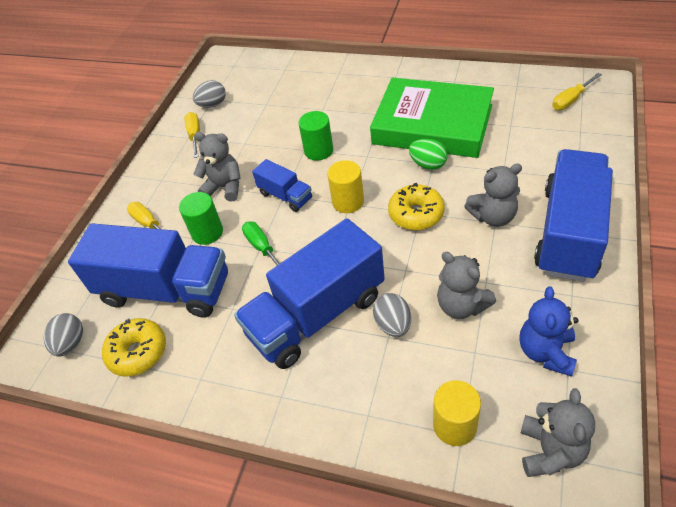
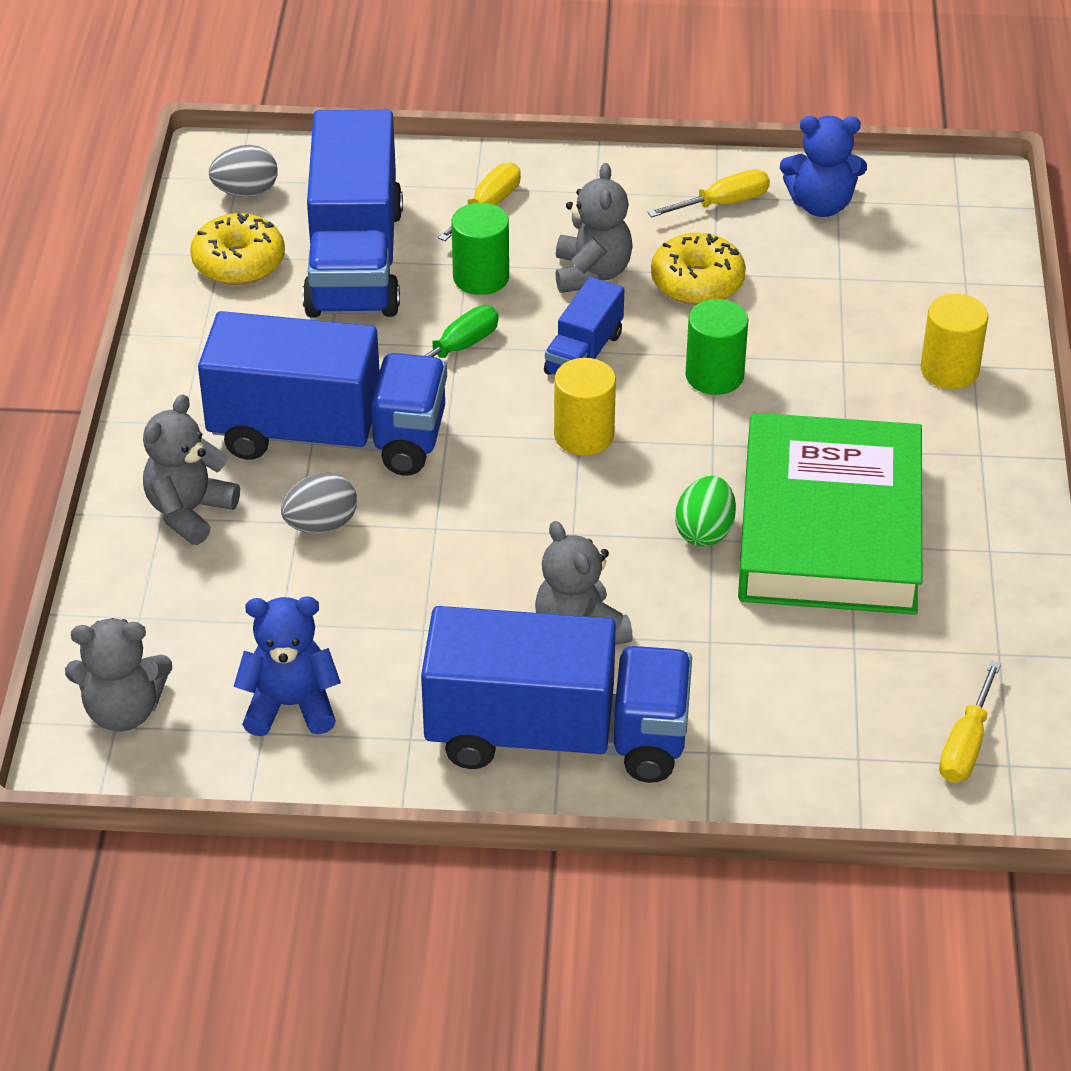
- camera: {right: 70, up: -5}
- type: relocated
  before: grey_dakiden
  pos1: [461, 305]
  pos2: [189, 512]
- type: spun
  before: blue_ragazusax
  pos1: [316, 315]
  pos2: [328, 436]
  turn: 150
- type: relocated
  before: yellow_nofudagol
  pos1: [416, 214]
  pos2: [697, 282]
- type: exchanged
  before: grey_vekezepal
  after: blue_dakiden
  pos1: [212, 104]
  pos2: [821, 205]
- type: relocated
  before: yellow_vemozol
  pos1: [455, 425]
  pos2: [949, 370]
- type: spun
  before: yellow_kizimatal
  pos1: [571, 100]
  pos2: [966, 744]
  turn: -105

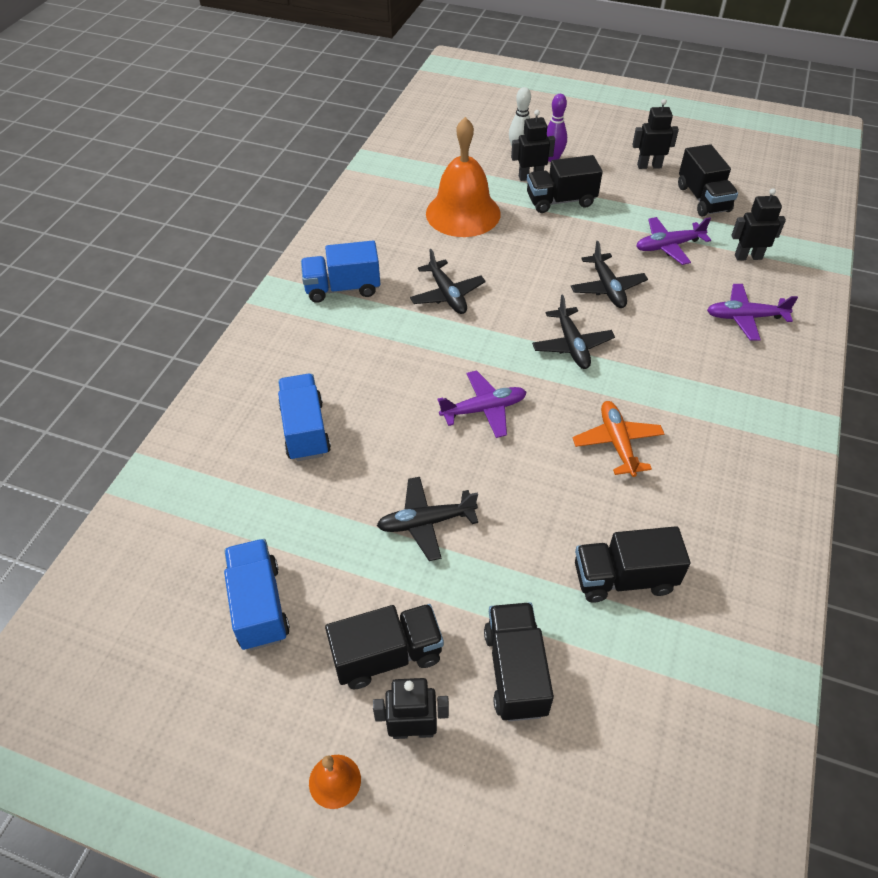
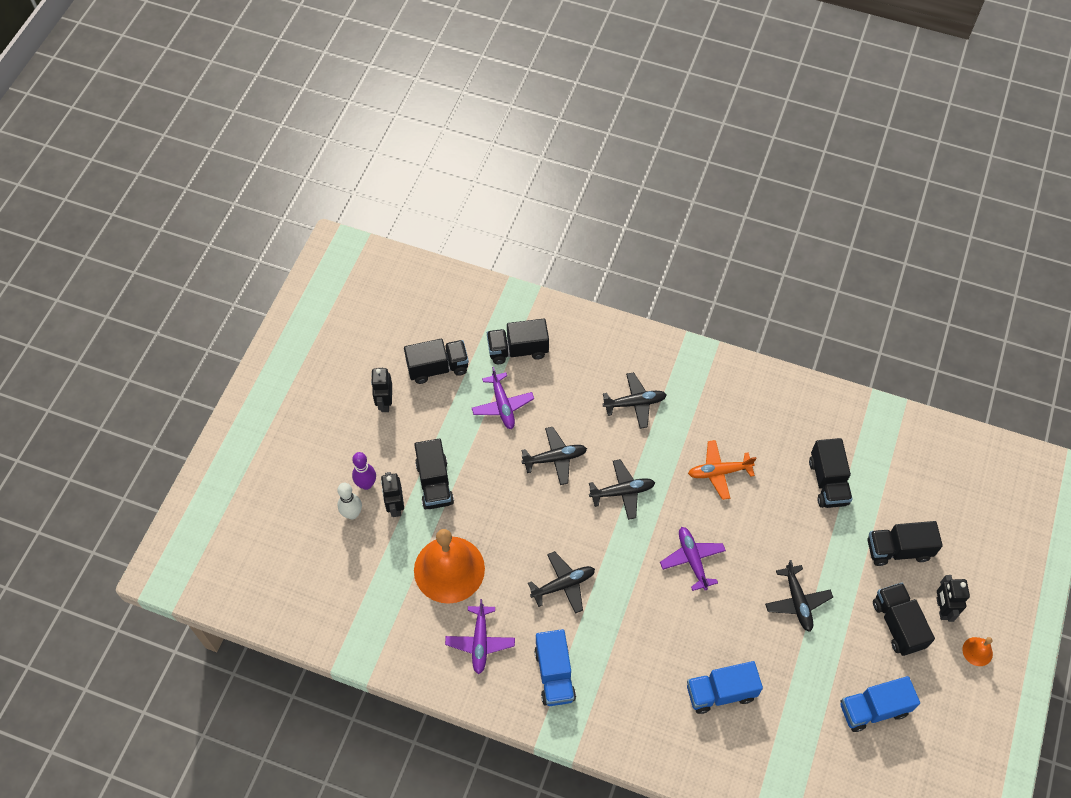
- camera: {right: -90, up: 10}
- type: relocated
  before: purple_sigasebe
  pos1: [745, 317]
  pos2: [480, 642]
- type: exchanged
  before: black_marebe
  after: black_ragazusax
  pos1: [748, 257]
  pos2: [518, 350]
- type: appeared
  after: black_sigasebe
  pos2: [635, 403]

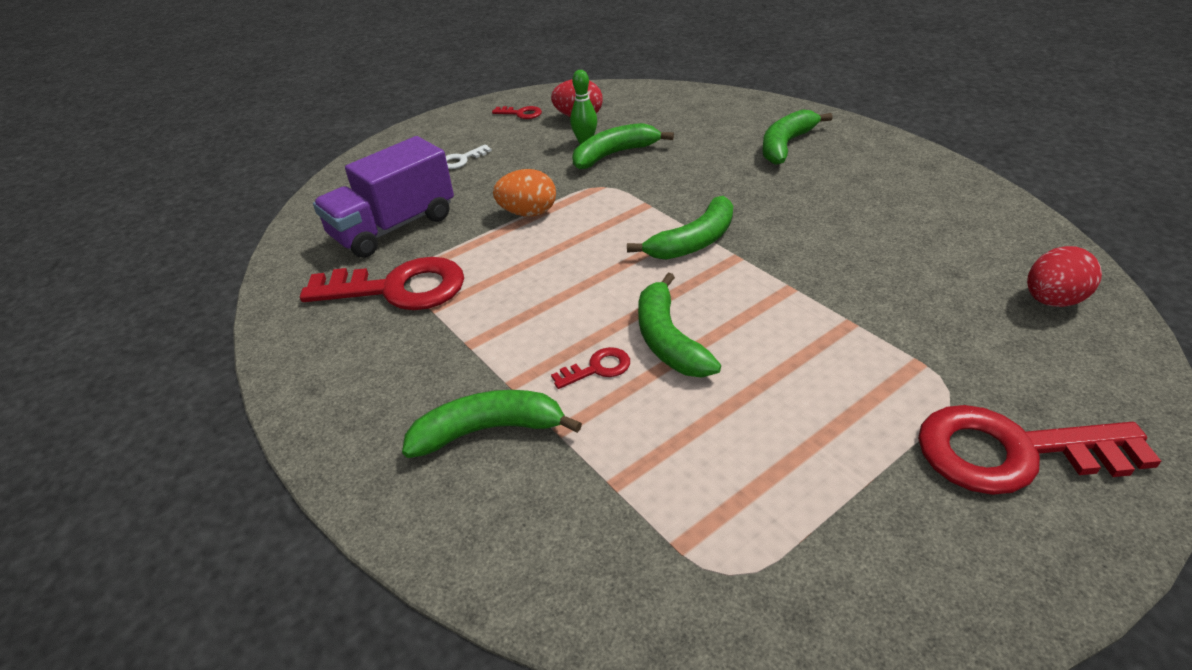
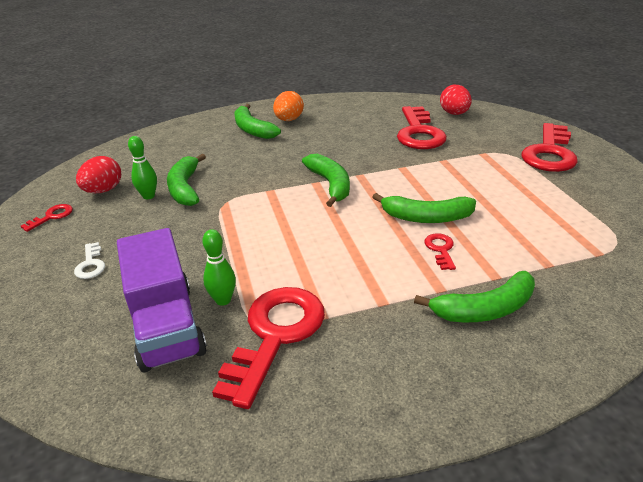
- camera: {right: -70, up: -5}
- type: appeared
  after: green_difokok
  pos2: [223, 300]
- type: relocated
  before: orange_vekezepal
  pos1: [528, 213]
  pos2: [289, 120]
- type: appeared
  after: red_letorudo
  pos2: [419, 133]
- type: spun
  before: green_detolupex
  pos1: [488, 430]
  pos2: [484, 309]
  turn: -120

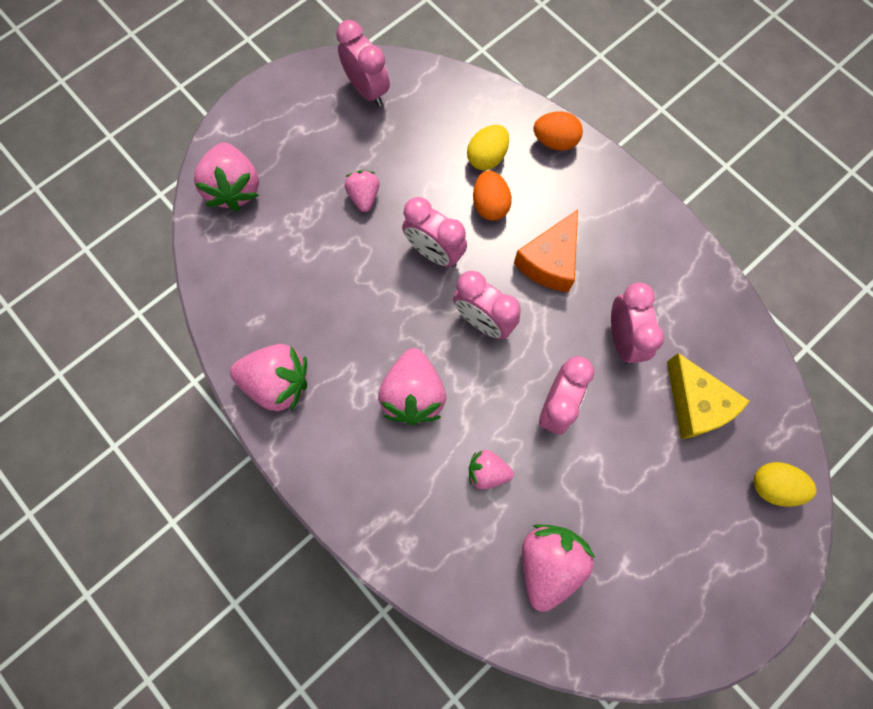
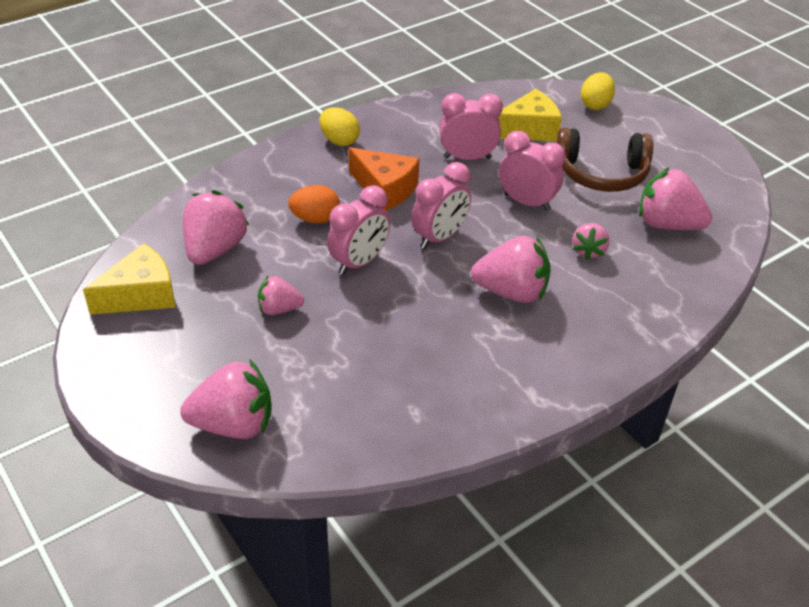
- camera: {right: -85, up: -30}
- type: exchanged
  before: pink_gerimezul
  after: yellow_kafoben
  pos1: [367, 90]
  pos2: [141, 295]
- type: relocated
  before: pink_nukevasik
  pos1: [277, 383]
  pos2: [215, 249]
- type: relocated
  before: yellow_vekezepal
  pos1: [487, 157]
  pos2: [339, 140]
- type: appeared
  after: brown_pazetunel
  pos2: [601, 173]
- type: missing
  before: orange_vekezepal
  pos1: [555, 141]

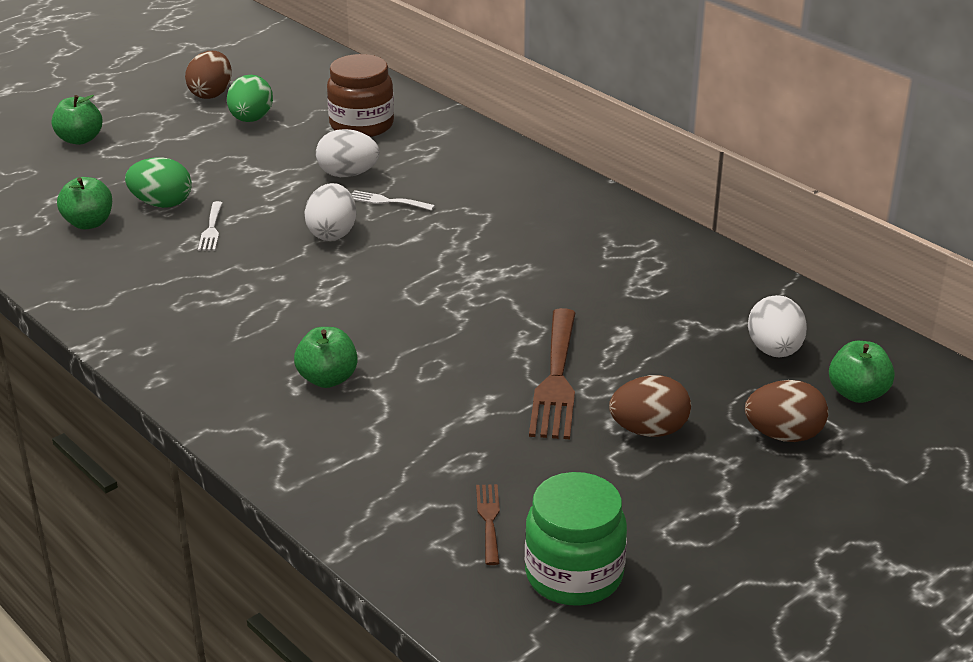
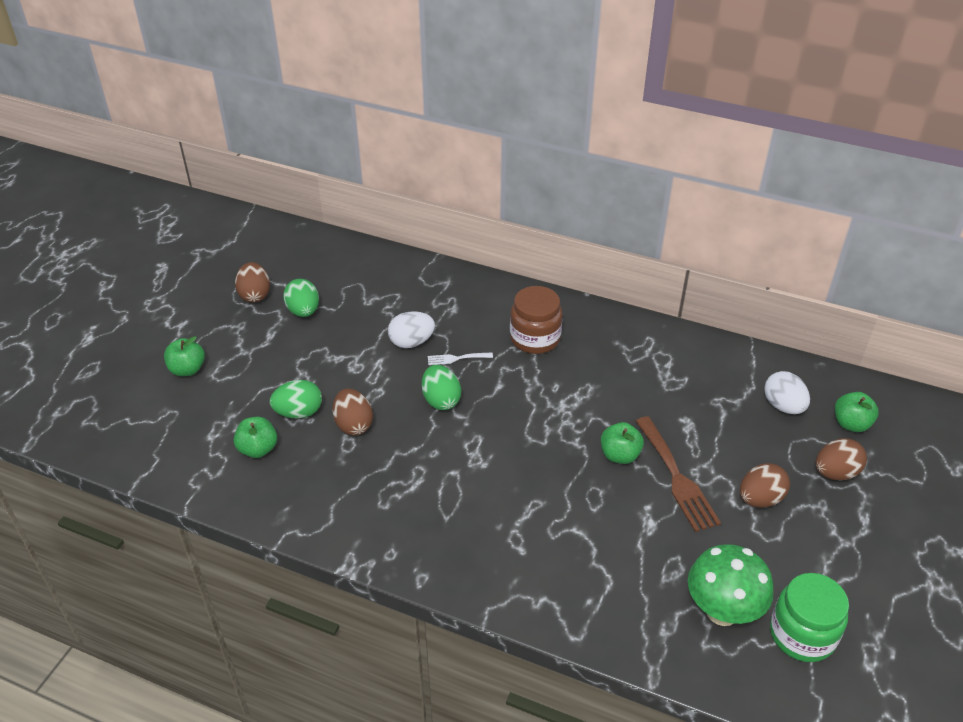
- camera: {right: -25, up: 10}
- type: exchanged
  before: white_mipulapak
  after: brown_vekezepal
  pos1: [211, 229]
  pos2: [353, 424]
- type: colour
  before: white_vekezepal
  after: green_vekezepal
  pos1: [332, 233]
  pos2: [441, 400]
- type: relocated
  before: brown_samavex
  pos1: [361, 125]
  pos2: [535, 338]
- type: relocated
  before: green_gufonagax
  pos1: [327, 379]
  pos2: [620, 455]
- type: exchanged
  before: brown_mipulapak
  after: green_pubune
  pos1: [489, 520]
  pos2: [722, 611]

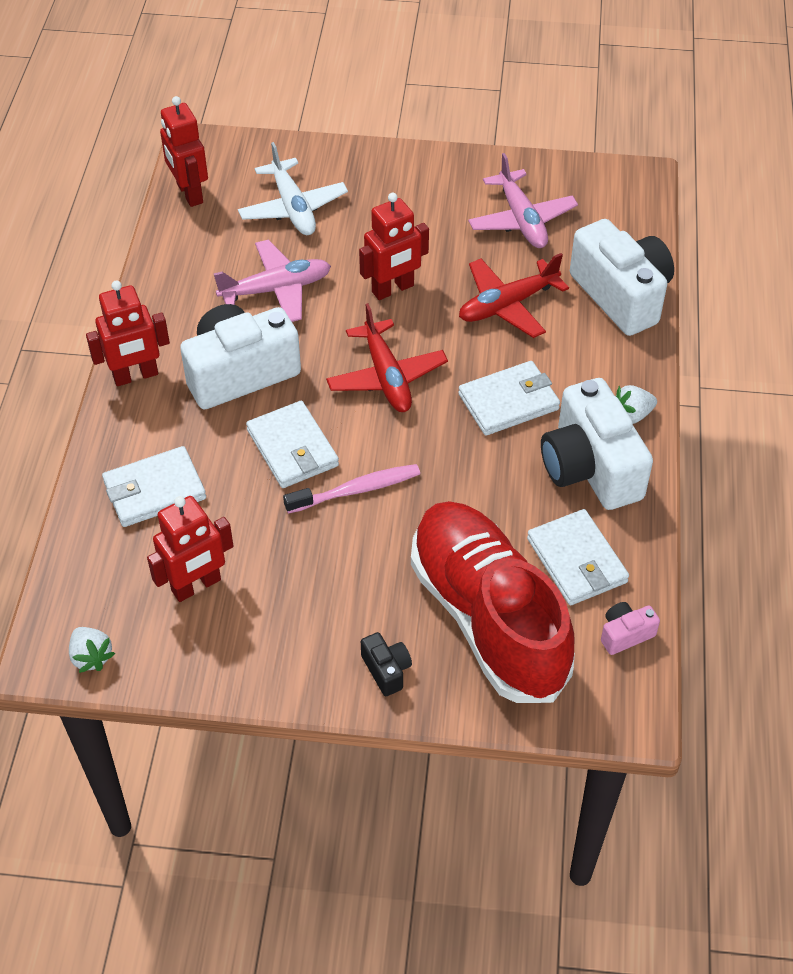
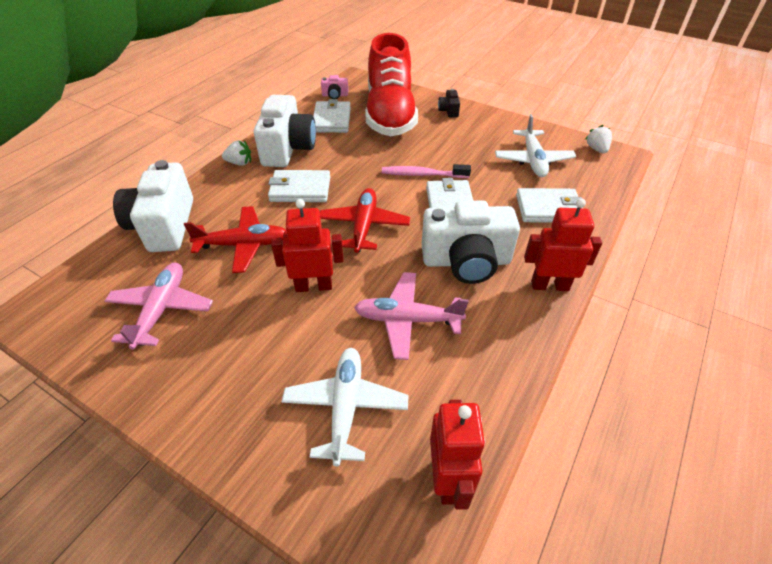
- camera: {right: -155, up: -5}
- type: exchanged
  before: red_marebe
  after: white_sigasebe
  pos1: [196, 586]
  pos2: [533, 160]

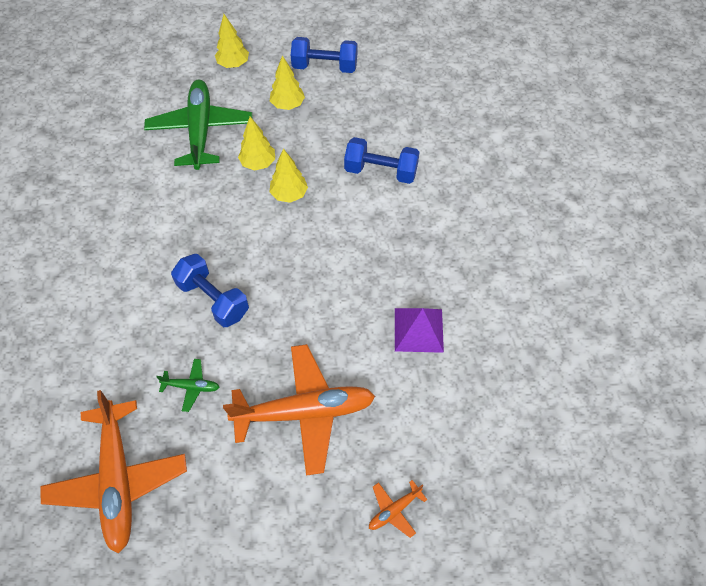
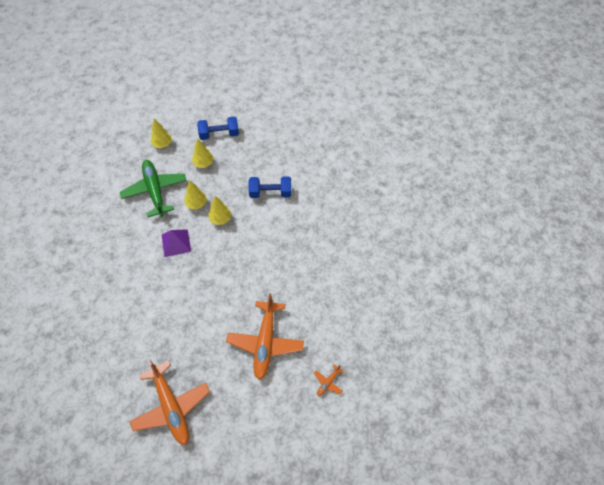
- camera: {right: -15, up: 0}
- type: relocated
  before: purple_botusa
  pos1: [418, 329]
  pos2: [176, 243]
- type: spun
  before: orange_sigasebe
  pos1: [305, 412]
  pos2: [265, 342]
  turn: 120
- type: missing
  before: green_sigasebe
  pos1: [191, 387]
- type: missing
  before: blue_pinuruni
  pos1: [213, 299]

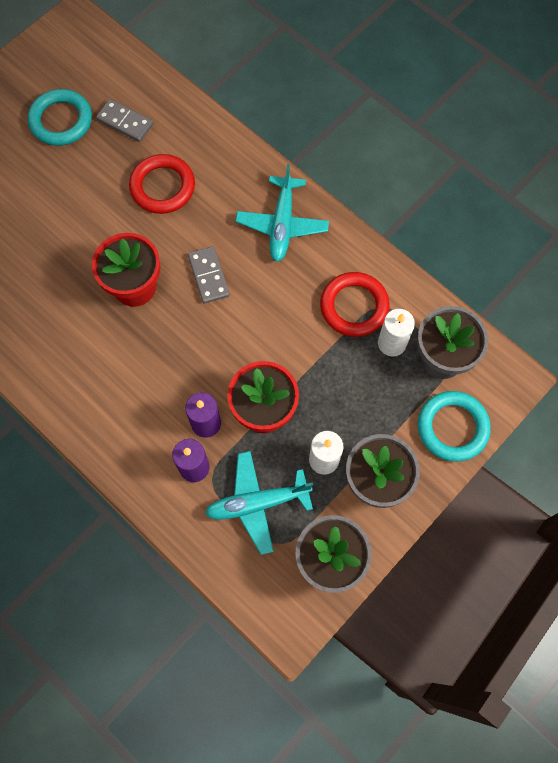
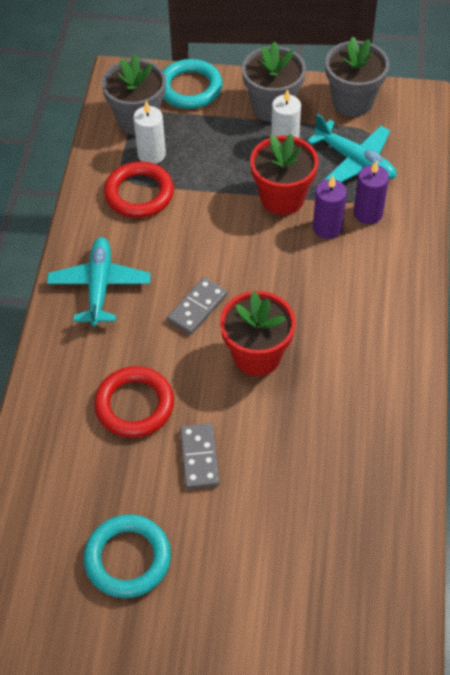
- camera: {right: -125, up: -15}
- type: spun
  before: turquoise_sigasebe
  pos1: [282, 224]
  pos2: [99, 286]
  turn: -60
- type: relocated
  before: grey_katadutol
  pos1: [125, 122]
  pos2: [199, 457]

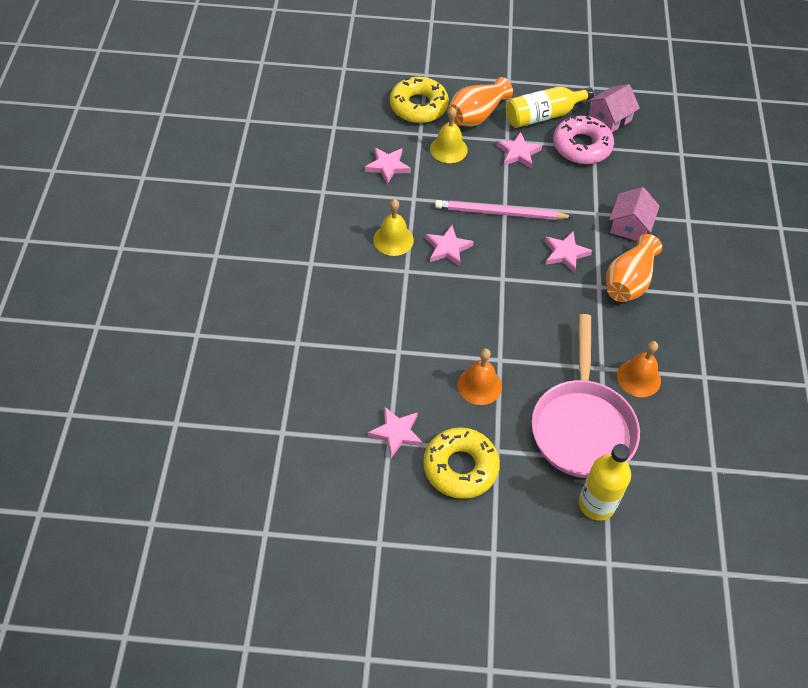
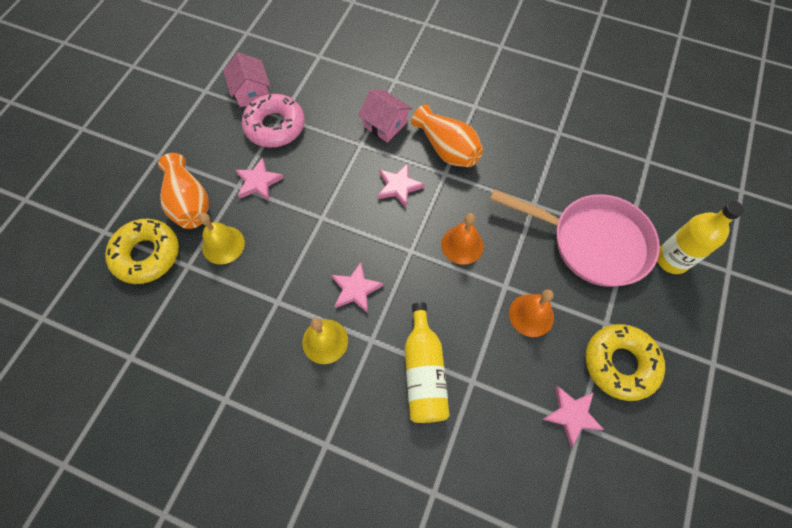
- camera: {right: -70, up: 10}
- type: relocated
  before: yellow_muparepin
  pos1: [543, 115]
  pos2: [424, 372]
- type: relocated
  before: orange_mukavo
  pos1: [638, 378]
  pos2: [462, 245]
- type: missing
  before: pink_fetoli
  pos1: [387, 166]
- type: missing
  before: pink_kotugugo
  pos1: [500, 213]

